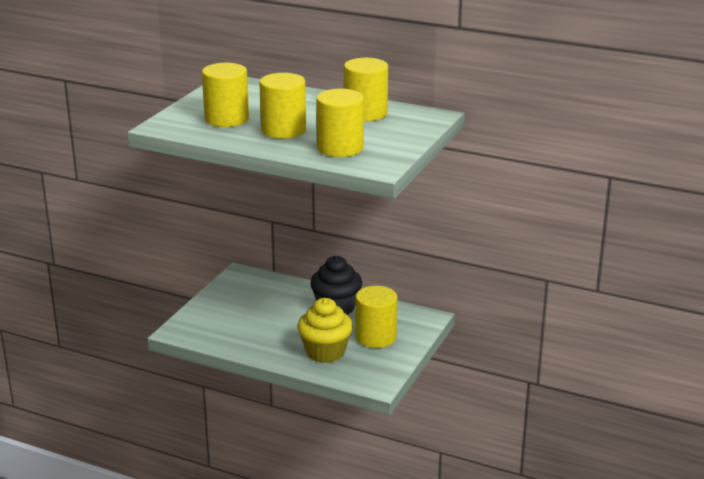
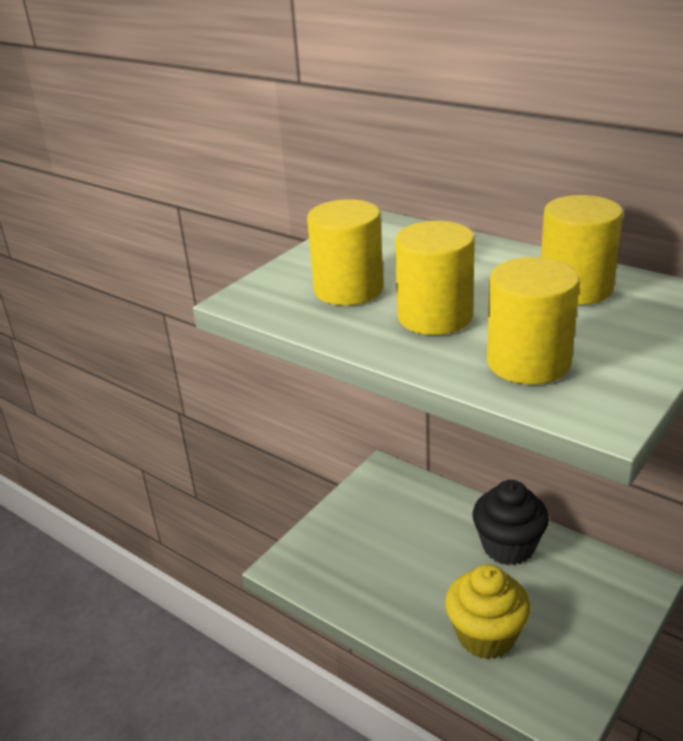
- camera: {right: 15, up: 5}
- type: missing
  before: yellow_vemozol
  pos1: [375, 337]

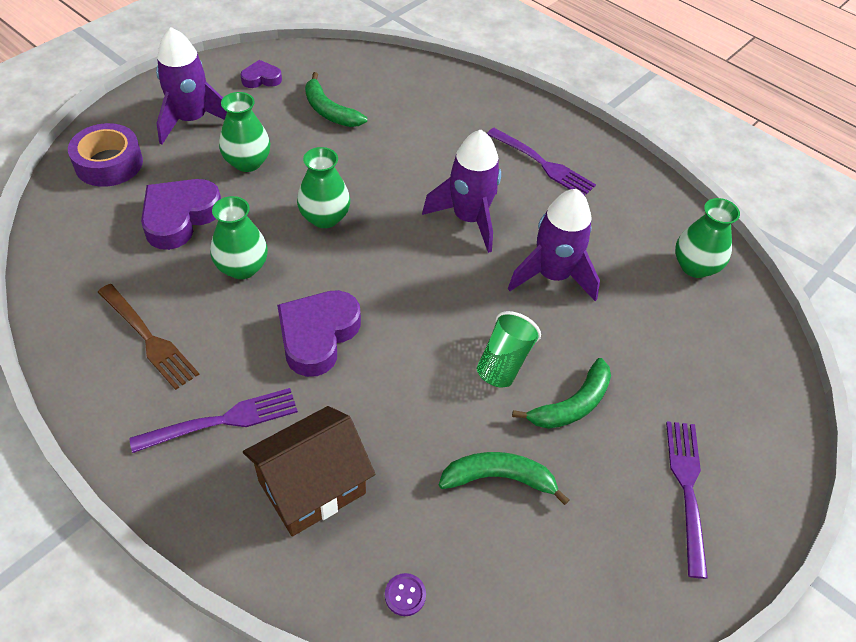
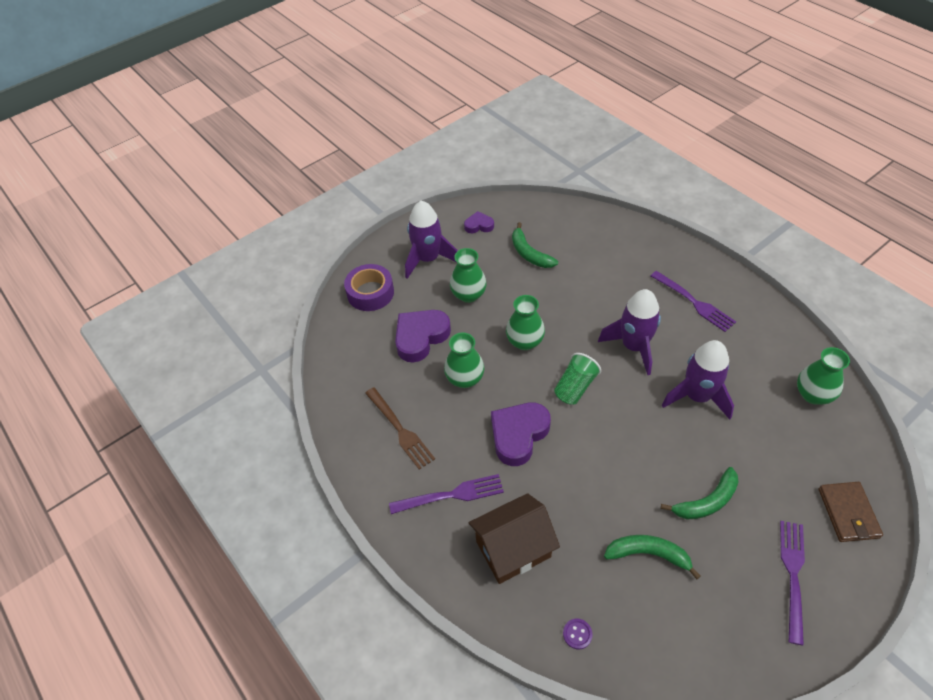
- camera: {right: 15, up: 0}
- type: relocated
  before: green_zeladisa
  pos1: [504, 362]
  pos2: [575, 387]
- type: appeared
  after: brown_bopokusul
  pos2: [848, 513]

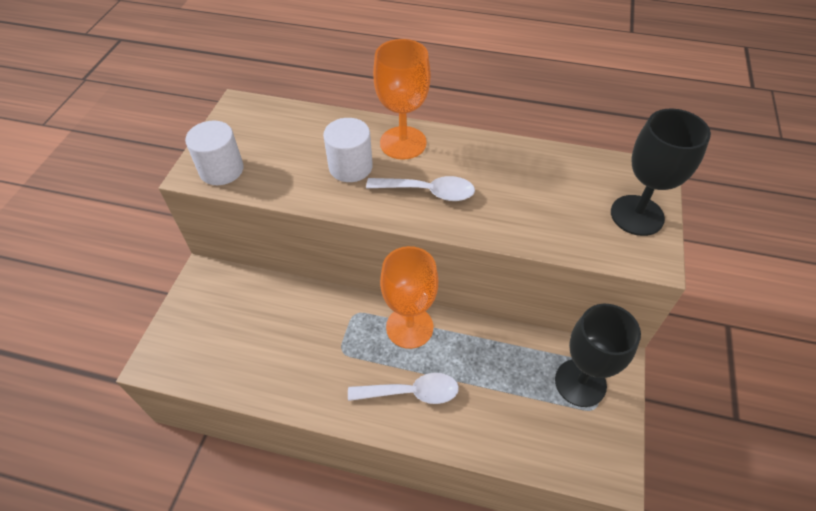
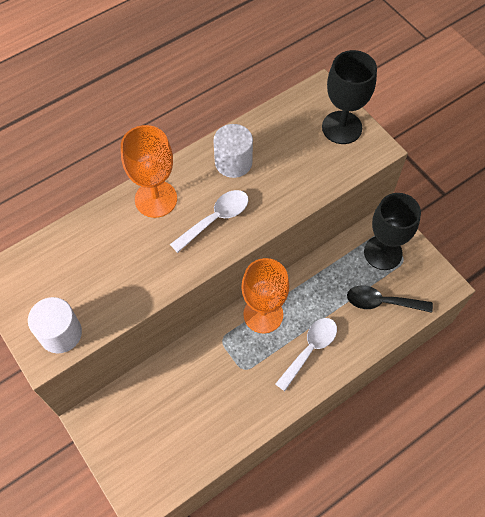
- camera: {right: -50, up: 10}
- type: relocated
  before: white_vemozol
  pos1: [350, 167]
  pos2: [233, 162]
- type: appeared
  after: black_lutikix
  pos2: [382, 302]

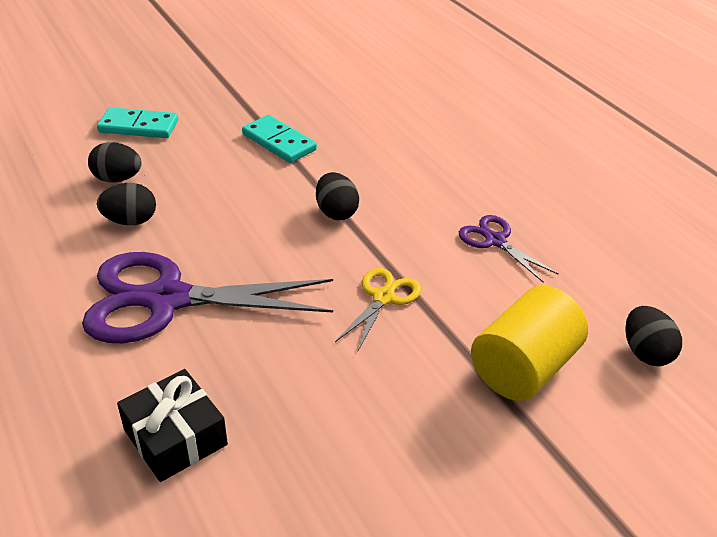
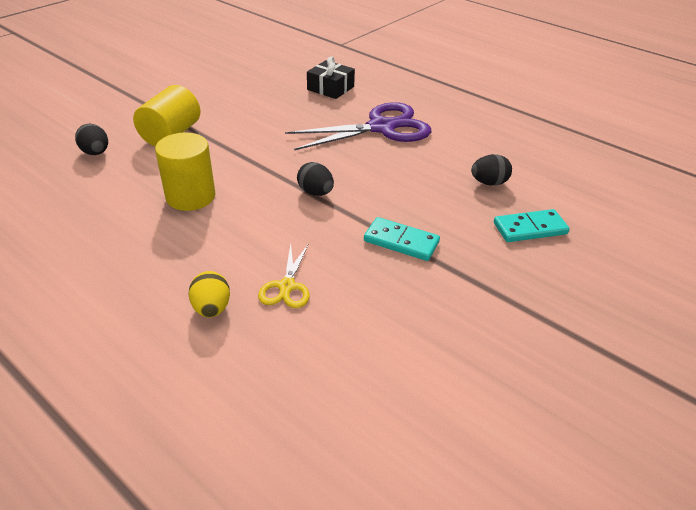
- camera: {right: 160, up: 0}
- type: exchanged
  before: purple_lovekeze
  after: yellow_vemozol
  pos1: [495, 241]
  pos2: [190, 196]
- type: appeared
  after: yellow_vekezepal
  pos2: [212, 308]
- type: relocated
  before: yellow_lovekeze
  pos1: [383, 298]
  pos2: [287, 286]
- type: missing
  before: black_vekezepal
  pos1: [130, 221]

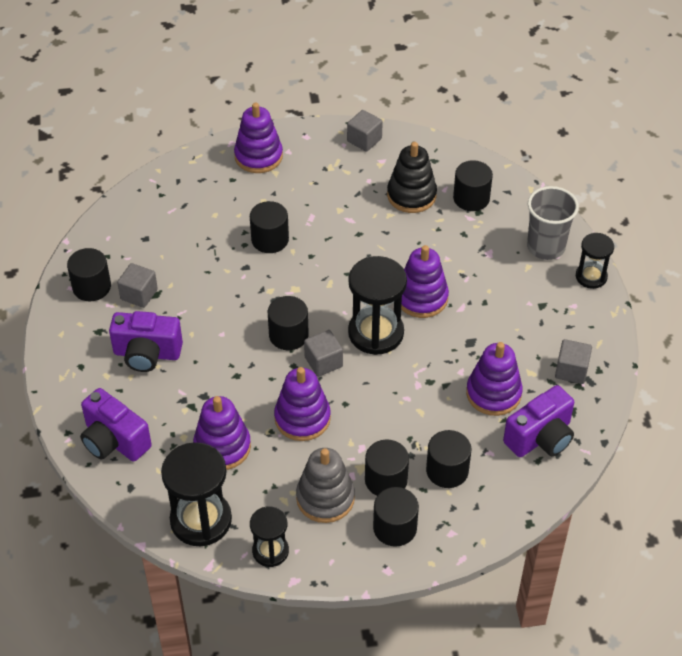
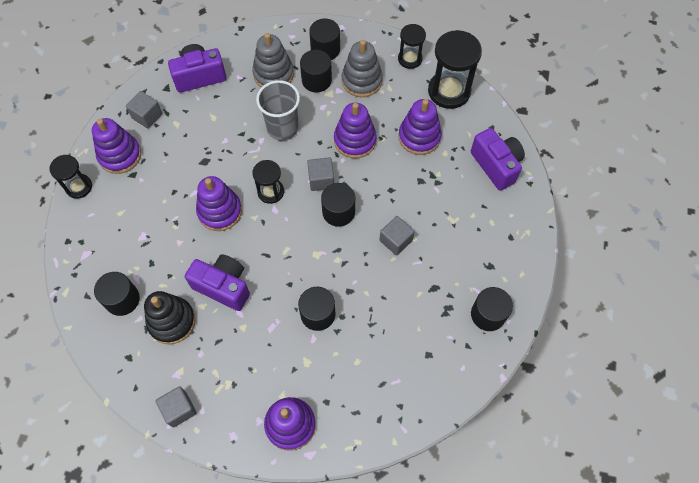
- camera: {right: -160, up: 15}
- type: relocated
  before: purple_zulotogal
  pos1: [493, 393]
  pos2: [120, 155]
- type: relocated
  before: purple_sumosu
  pos1: [147, 354]
  pos2: [223, 286]
- type: exchanged
  before: black_vemozol
  after: grey_zulotogal
  pos1: [447, 470]
  pos2: [273, 74]
- type: size
  before: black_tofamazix
  pos1: [376, 333]
  pos2: [270, 192]
  scale: 0.59
- type: relocated
  before: grey_zeladisa
  pos1: [546, 247]
  pos2: [282, 128]
- type: relocated
  before: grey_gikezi
  pos1: [139, 294]
  pos2: [396, 240]

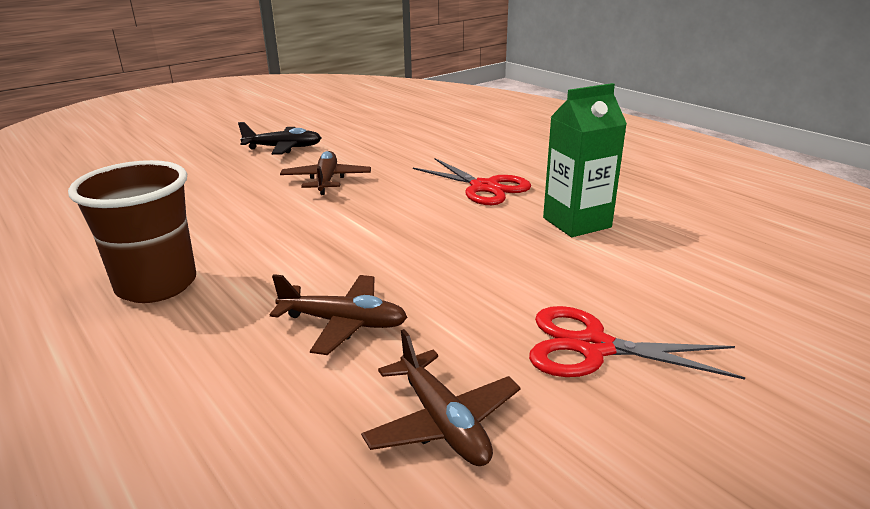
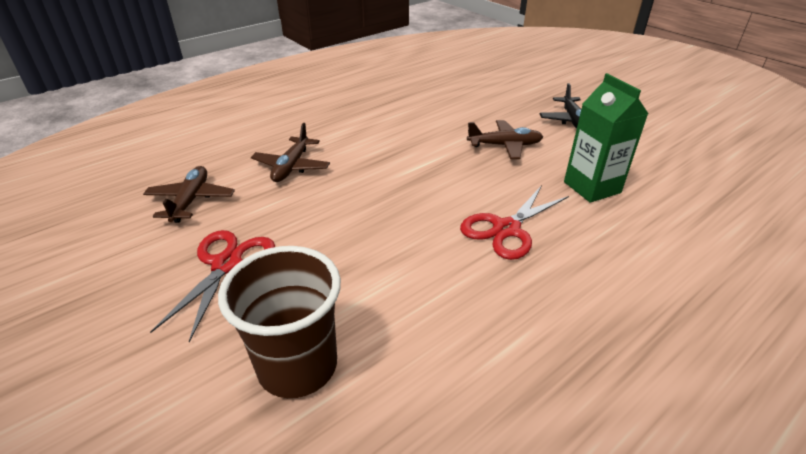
- camera: {right: 90, up: 10}
- type: spun
  before: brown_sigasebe
  pos1: [443, 421]
  pos2: [191, 200]
  turn: 120
- type: relocated
  before: brown_zeladisa
  pos1: [157, 285]
  pos2: [297, 366]
- type: relocated
  before: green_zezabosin
  pos1: [576, 222]
  pos2: [592, 187]

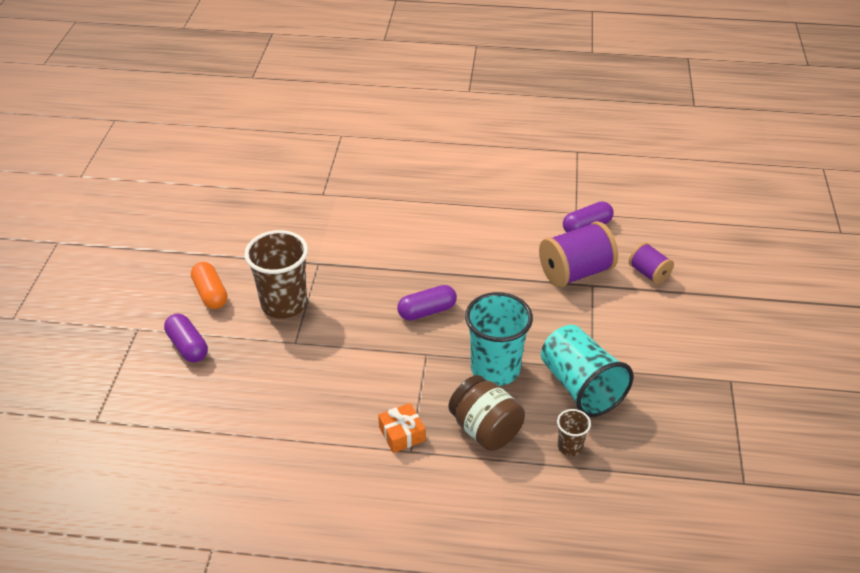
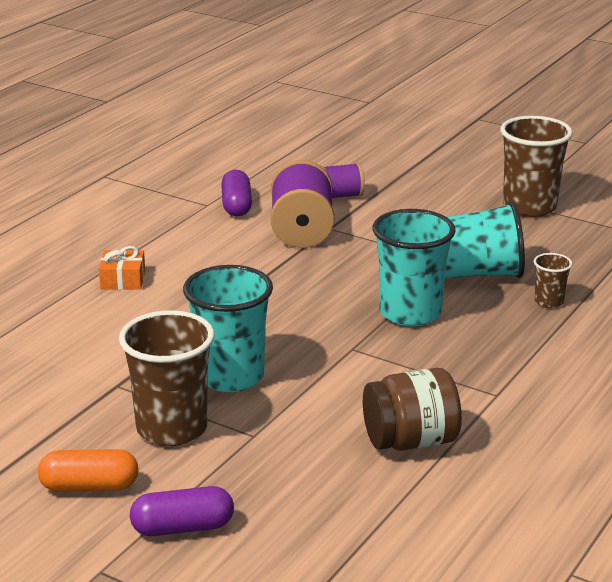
- camera: {right: -65, up: -15}
- type: relocated
  before: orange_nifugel
  pos1: [402, 434]
  pos2: [123, 280]
- type: appeared
  after: turquoise_zeladisa
  pos2: [230, 377]
- type: relocated
  before: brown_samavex
  pos1: [485, 429]
  pos2: [410, 441]
- type: appeared
  after: brown_zeladisa
  pos2: [529, 207]
- type: missing
  before: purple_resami
  pos1: [427, 311]

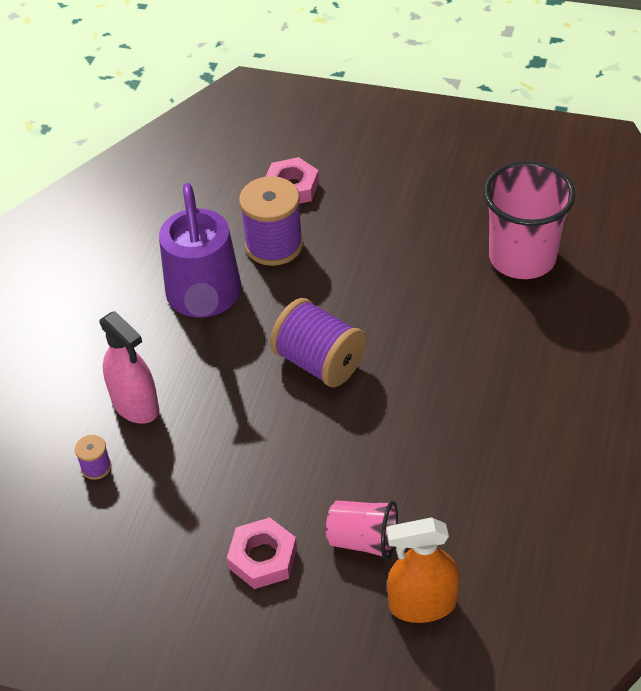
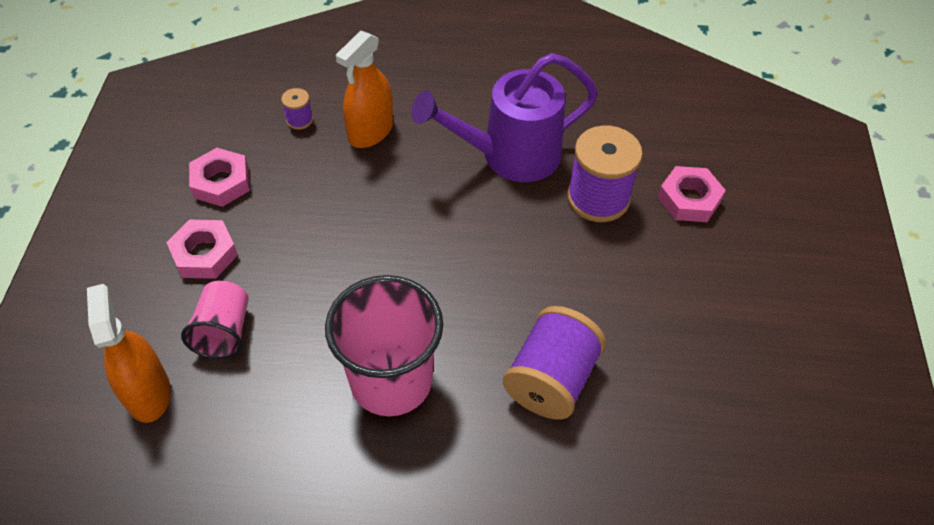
- camera: {right: 75, up: 5}
- type: appeared
  after: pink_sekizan
  pos2: [221, 182]
- type: relocated
  before: pink_zeladisa
  pos1: [522, 257]
  pos2: [391, 381]
- type: colour
  before: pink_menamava
  after: orange_menamava
  pos1: [135, 405]
  pos2: [371, 131]
- type: relocated
  before: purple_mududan
  pos1: [319, 362]
  pos2: [551, 379]

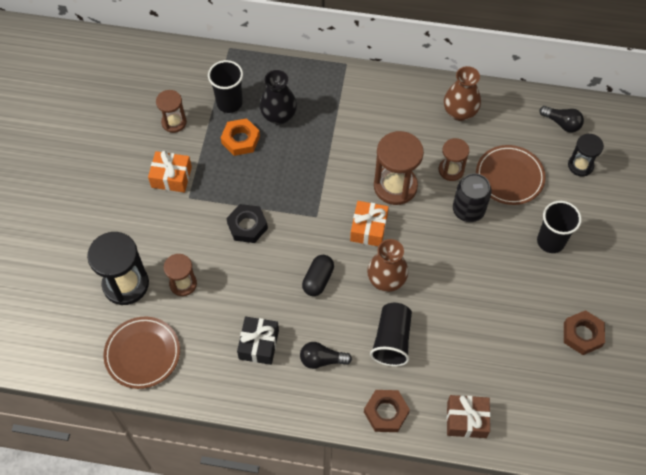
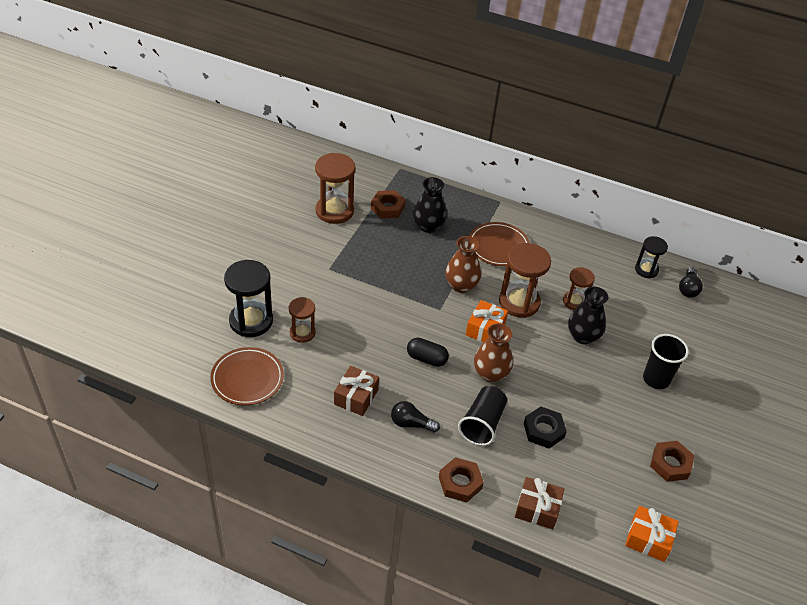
- camera: {right: 10, up: -15}
- type: size
  before: brown_tofamazix
  pos1: [174, 122]
  pos2: [334, 211]
  scale: 1.69
- type: colour
  before: black_nifugel
  after: brown_nifugel
  pos1: [259, 344]
  pos2: [356, 397]
- type: exchanged
  before: black_zeladisa
  after: brown_sekizan
  pos1: [229, 103]
  pos2: [387, 207]
- type: spun
  before: black_resami
  pos1: [318, 280]
  pos2: [426, 358]
  turn: 75
- type: relocated
  before: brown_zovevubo
  pos1: [459, 112]
  pos2: [461, 285]
- type: relocated
  before: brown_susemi
  pos1: [509, 177]
  pos2: [498, 247]
- type: relocated
  before: black_sekizan
  pos1: [247, 226]
  pos2: [543, 430]
- type: exchanged
  before: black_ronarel
  after: black_zovevubo
  pos1: [468, 210]
  pos2: [583, 336]
- type: relocated
  before: orange_nifugel
  pos1: [171, 177]
  pos2: [648, 539]
- type: relocated
  before: black_tofamazix
  pos1: [580, 165]
  pos2: [646, 270]
- type: spun
  before: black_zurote
  pos1: [562, 123]
  pos2: [688, 289]
  turn: 60
- type: missing
  before: orange_sekizan
  pos1: [240, 140]

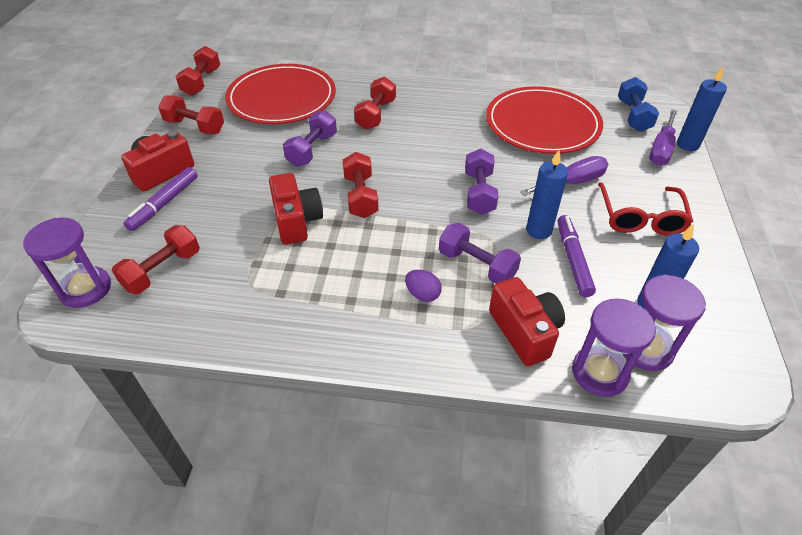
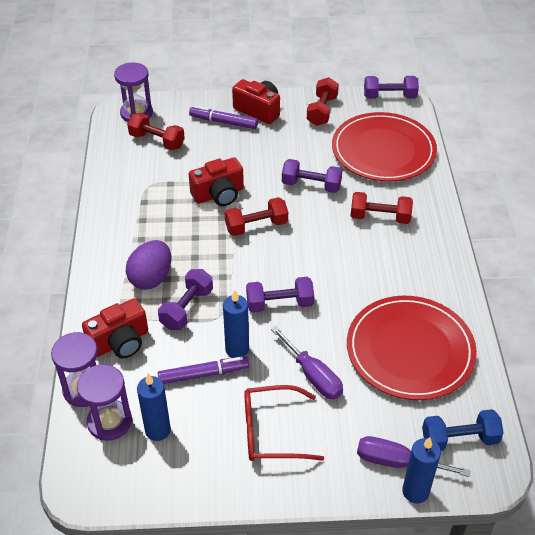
- camera: {right: 80, up: 0}
- type: size
  before: purple_vekezepal
  pos1: [422, 294]
  pos2: [151, 278]
  scale: 1.8
- type: colour
  before: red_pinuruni
  after: purple_pinuruni
  pos1: [201, 82]
  pos2: [389, 96]

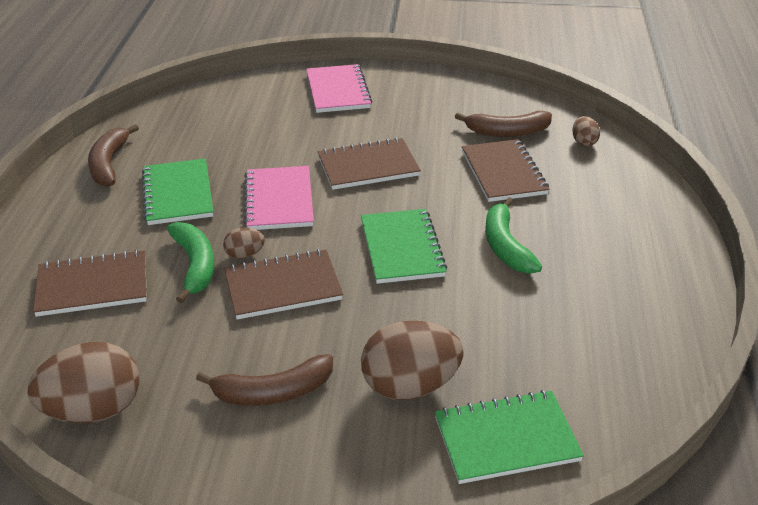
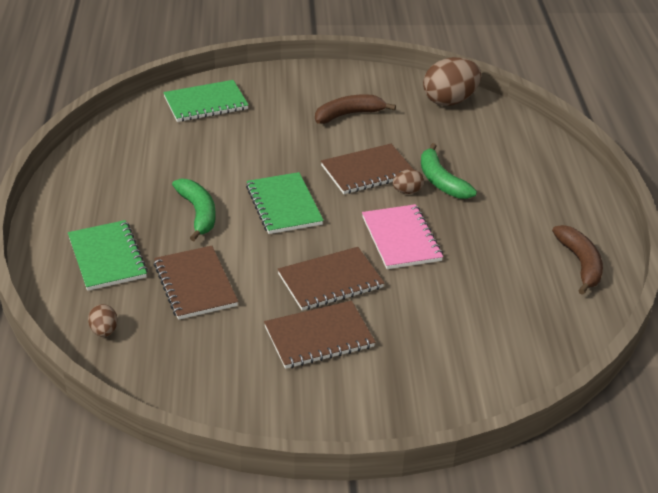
- camera: {right: 170, up: 0}
- type: relocated
  before: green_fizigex
  pos1: [178, 194]
  pos2: [107, 257]
- type: relocated
  before: brown_fizigex
  pos1: [93, 286]
  pos2: [319, 337]
- type: missing
  before: pink_fizigex
  pos1: [338, 91]
- type: missing
  before: brown_vekezepal
  pos1: [410, 385]
- type: missing
  before: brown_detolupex
  pos1: [507, 132]

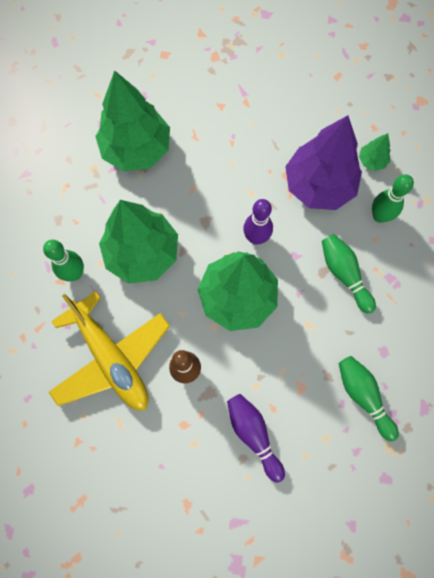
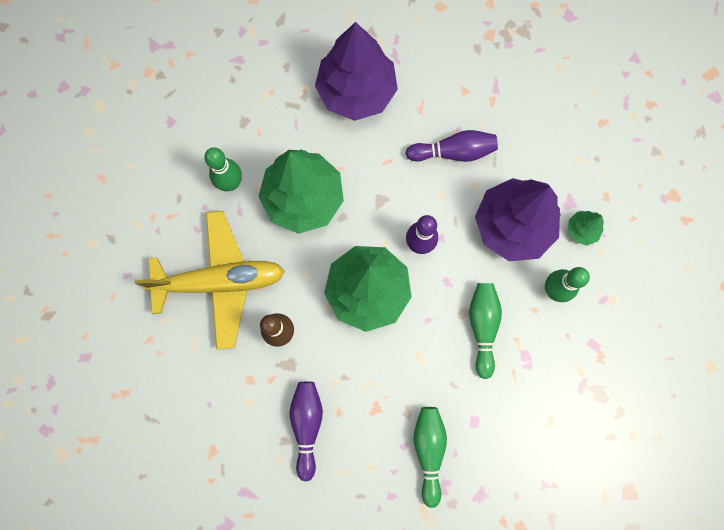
- camera: {right: 30, up: 5}
- type: spun
  before: yellow_sigasebe
  pos1: [111, 358]
  pos2: [220, 281]
  turn: -90
- type: colour
  before: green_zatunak
  after: purple_zatunak
  pos1: [136, 149]
  pos2: [356, 91]
- type: appeared
  after: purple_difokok
  pos2: [453, 152]

